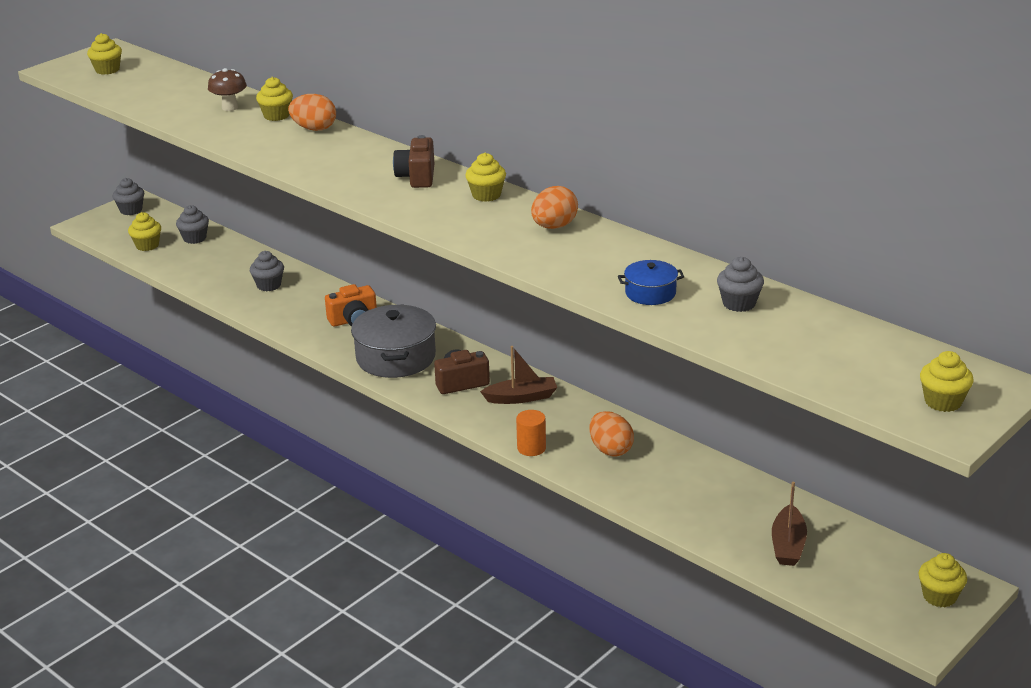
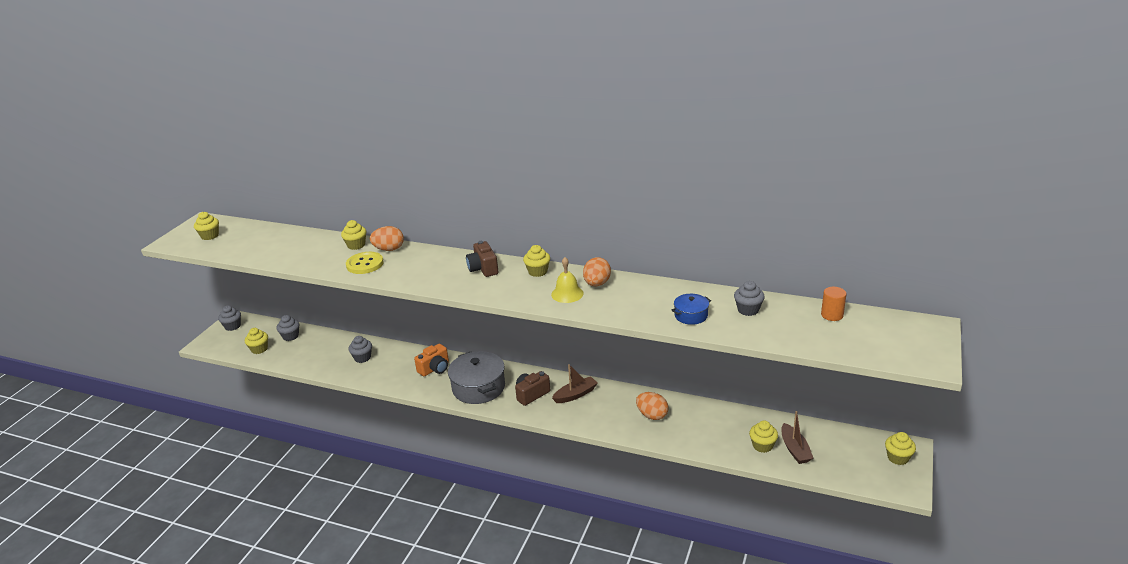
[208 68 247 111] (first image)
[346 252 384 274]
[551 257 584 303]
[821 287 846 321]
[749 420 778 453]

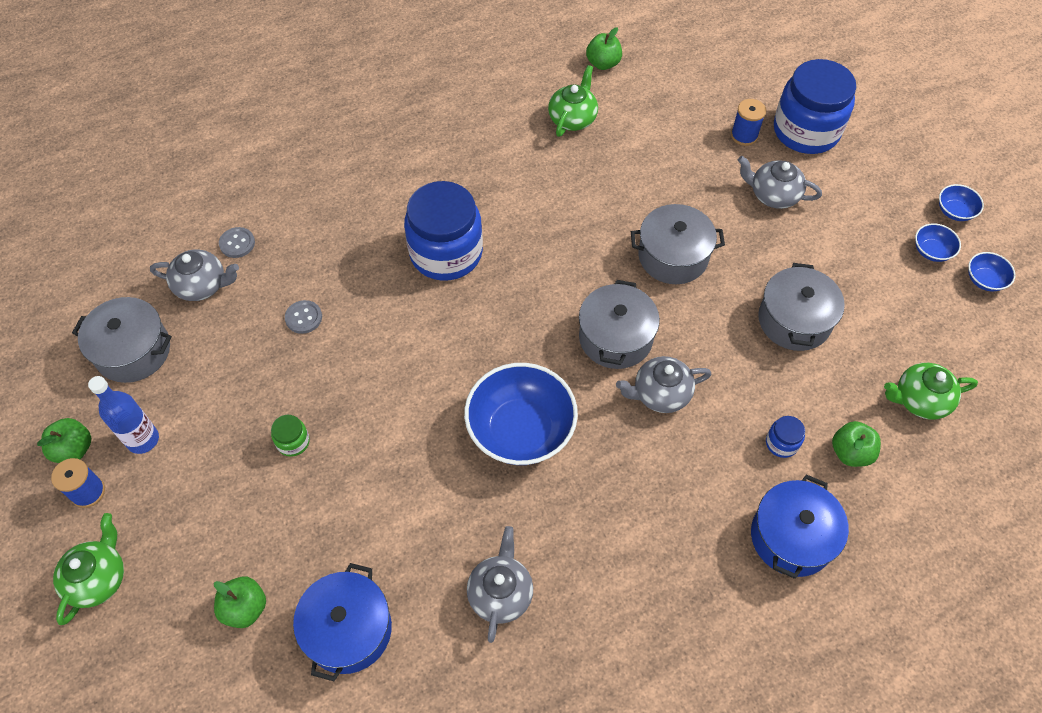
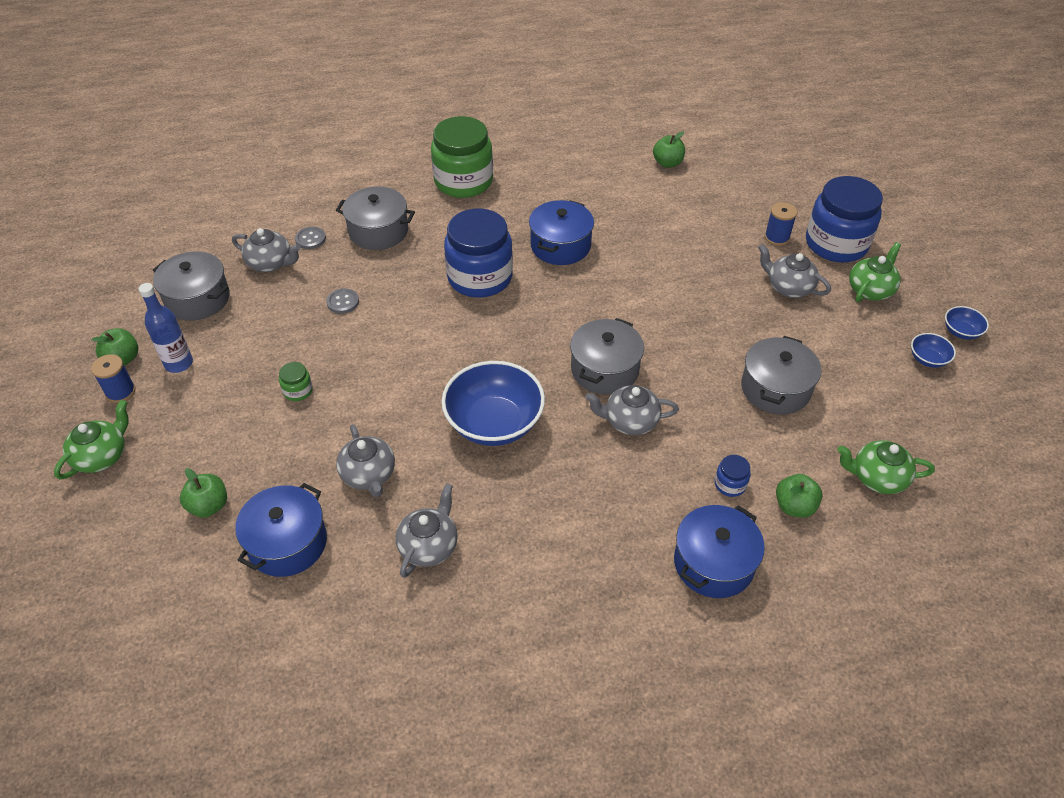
[968 252 1016 291] (first image)
[336 424 395 497]
[431 116 493 198]
[529 200 594 265]
[849 242 901 302]
[336 186 415 250]

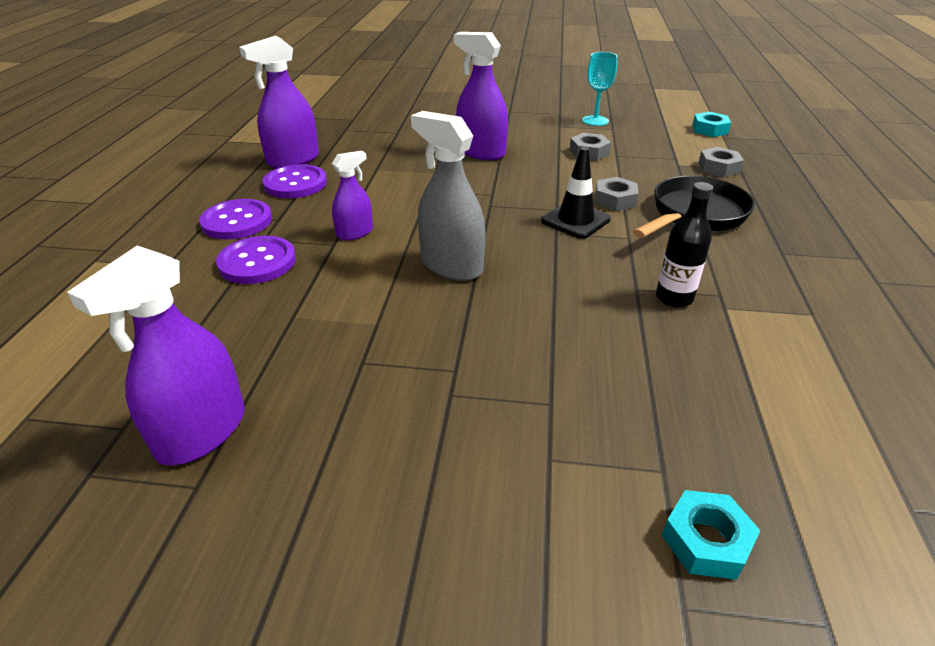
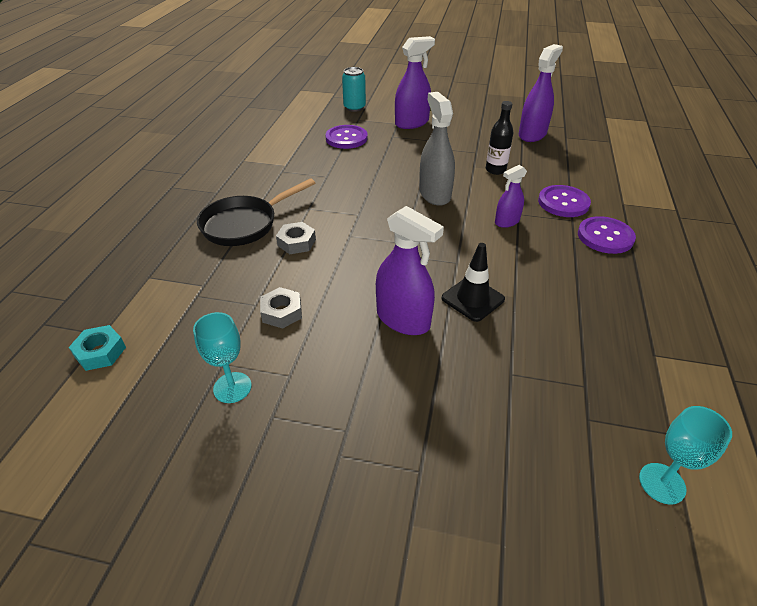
[698 147 744 177] (first image)
[639 406 732 504]
[395 36 435 129]
[325 125 367 149]
[441 243 505 322]
[486 101 514 175]
[342 67 366 112]
[419 92 455 206]

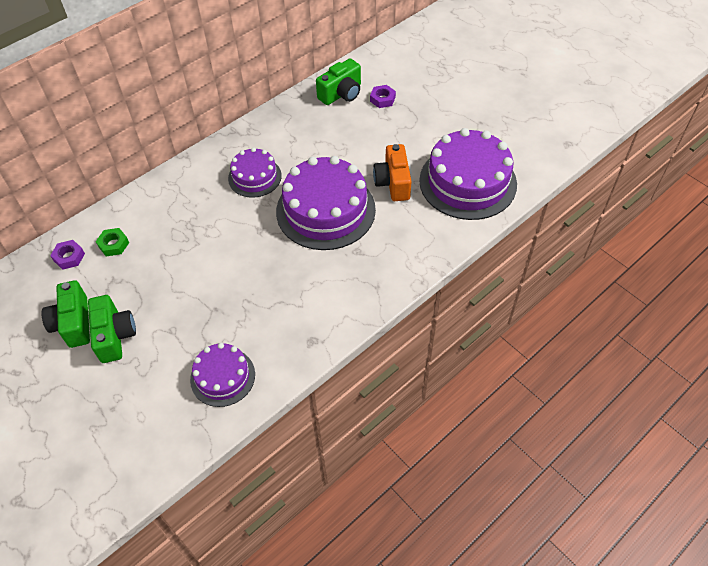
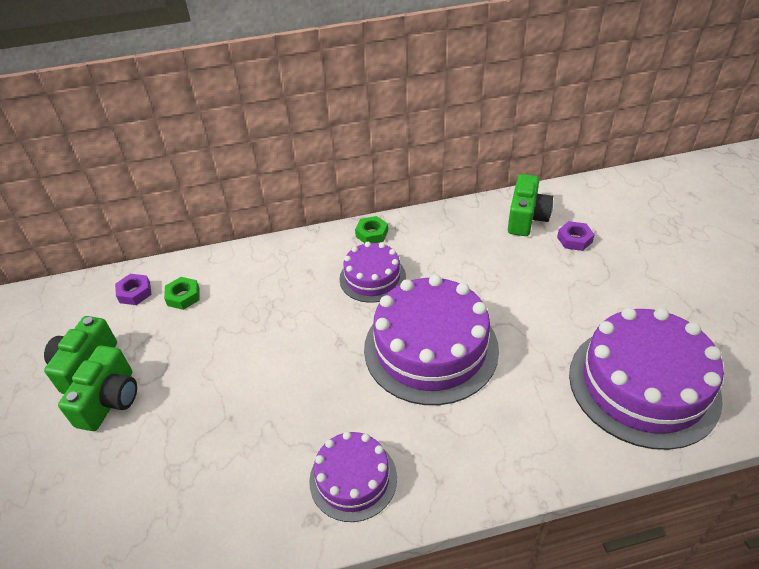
[373 144 412 201] (first image)
[355 216 388 243]
[309 431 397 522]
[508 174 553 236]

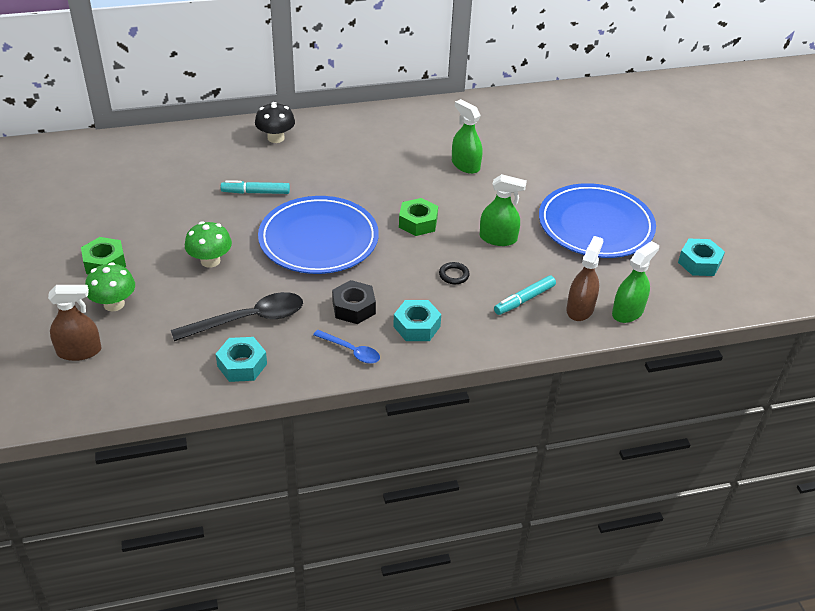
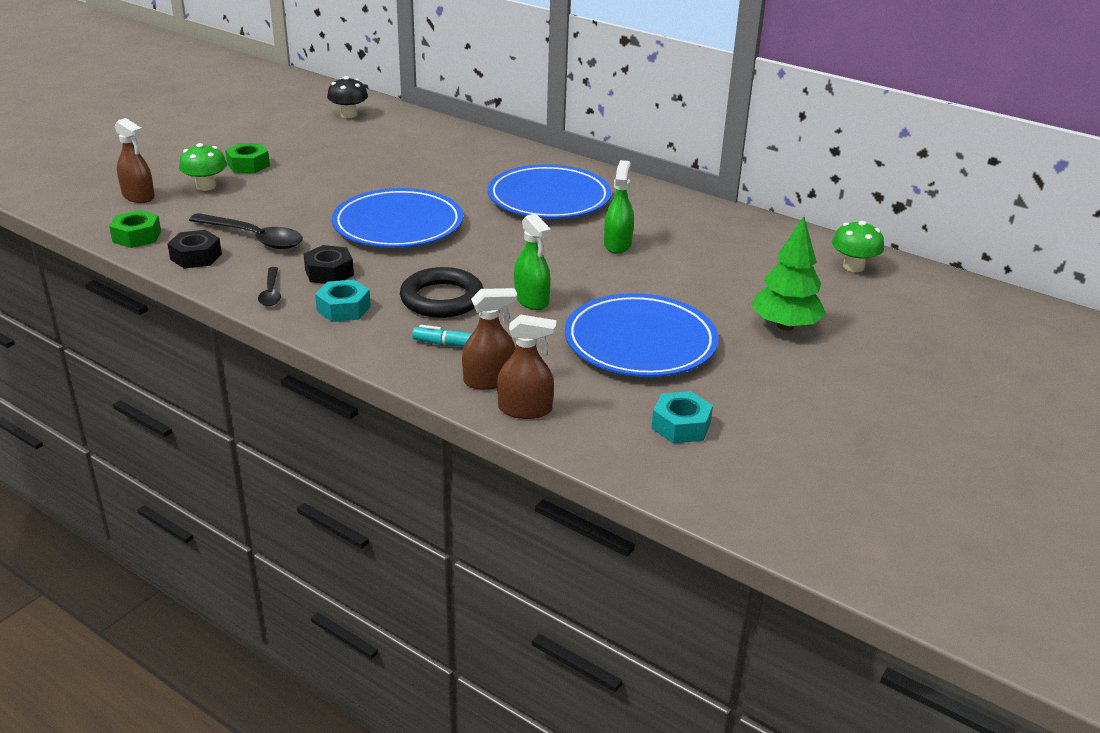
[221 180 290 194] (first image)
[488 164 611 219]
[752 216 826 331]
[832 221 884 272]
[327 76 368 118]
[109 210 161 248]
[167 230 222 269]
[258 267 281 306]
[497 315 557 419]
[400 267 483 318]

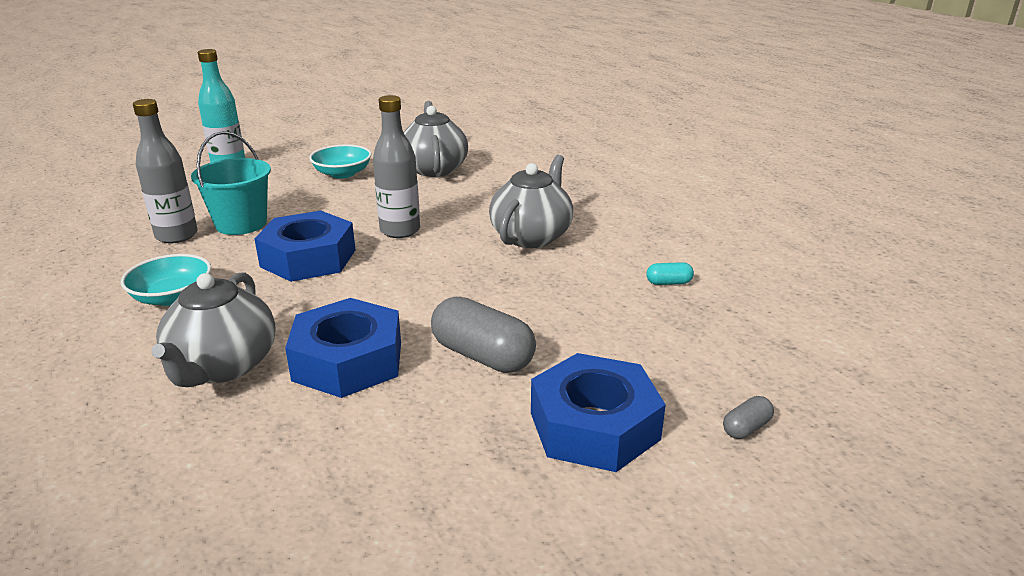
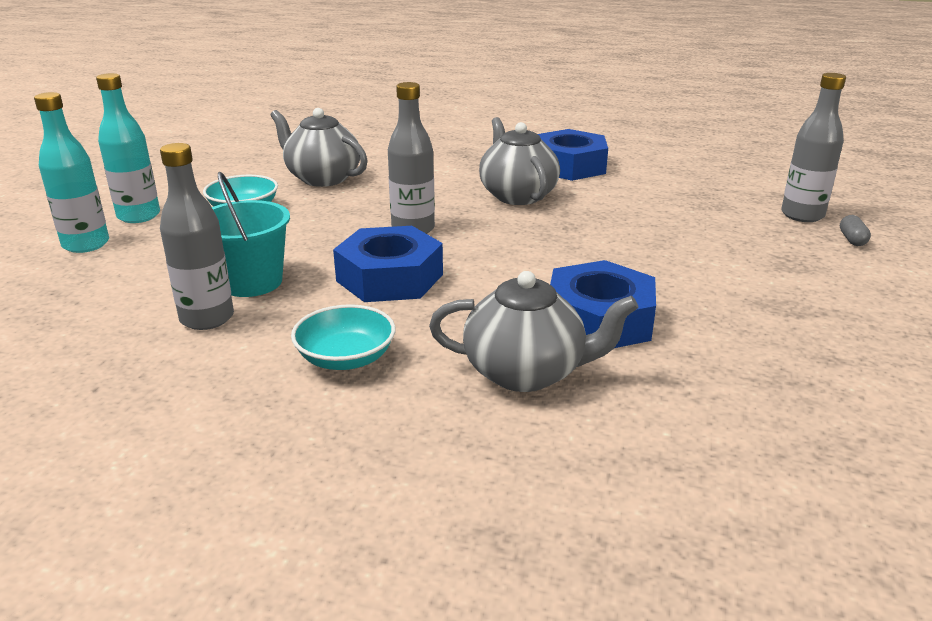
[431 297 536 373] (first image)
[646 262 694 285] (first image)
[96 73 160 223]
[781 73 846 222]
[538 129 608 181]
[429 271 638 392]

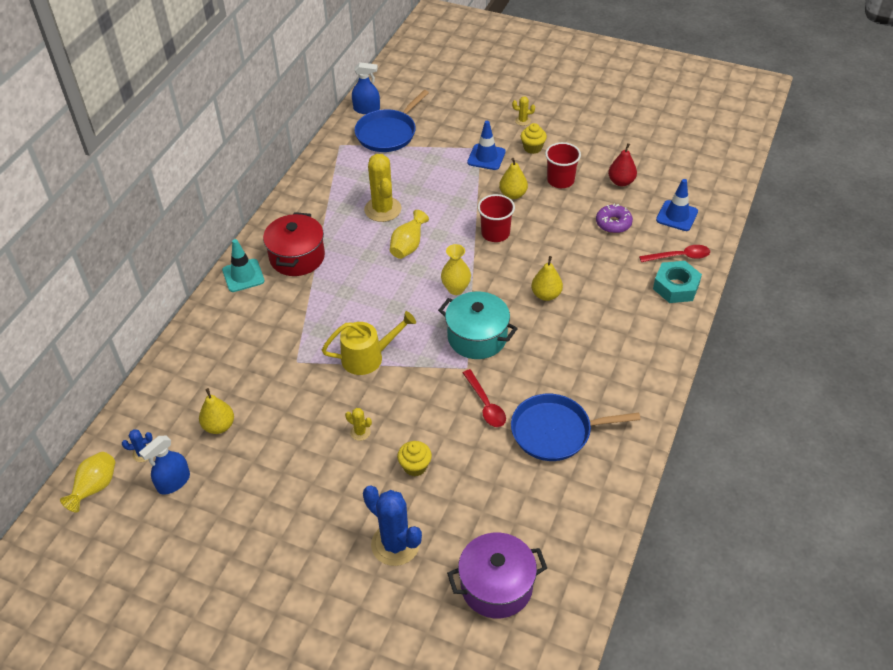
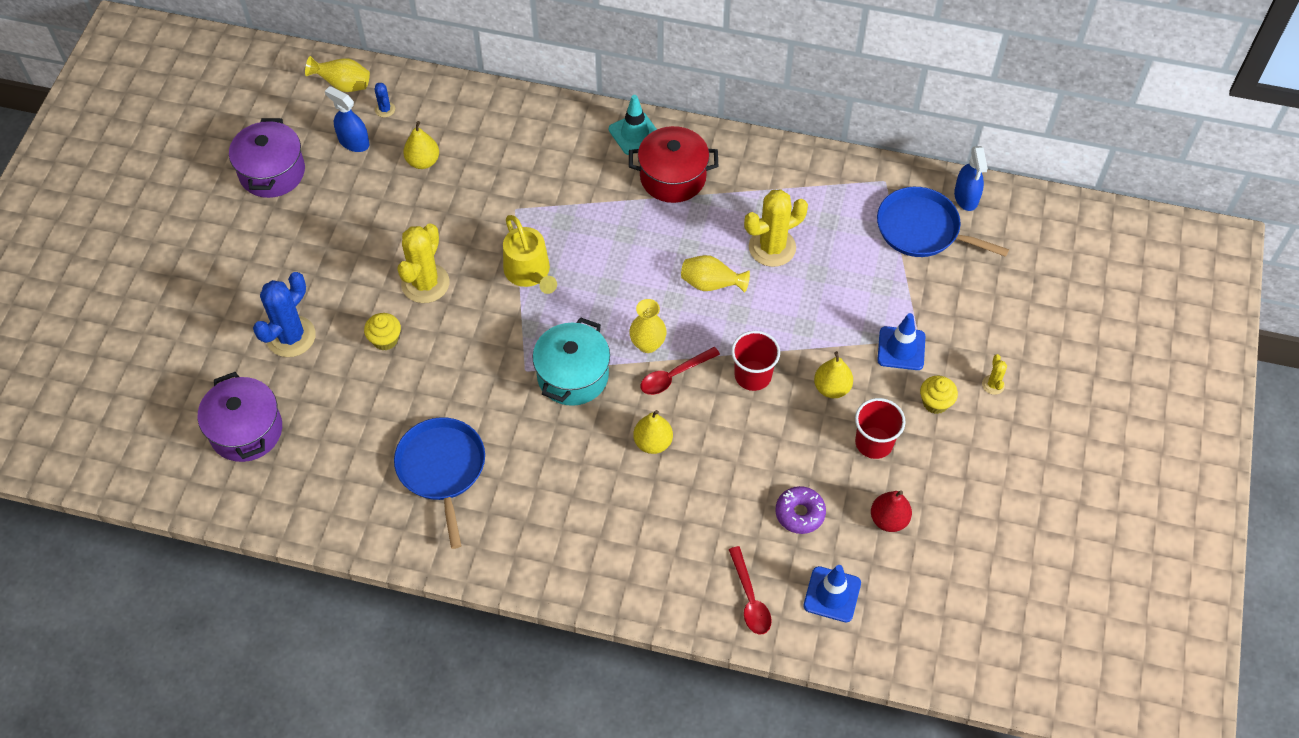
[653 261 702 303] (first image)
[229 118 305 198]
[640 347 720 395]
[397 223 450 303]

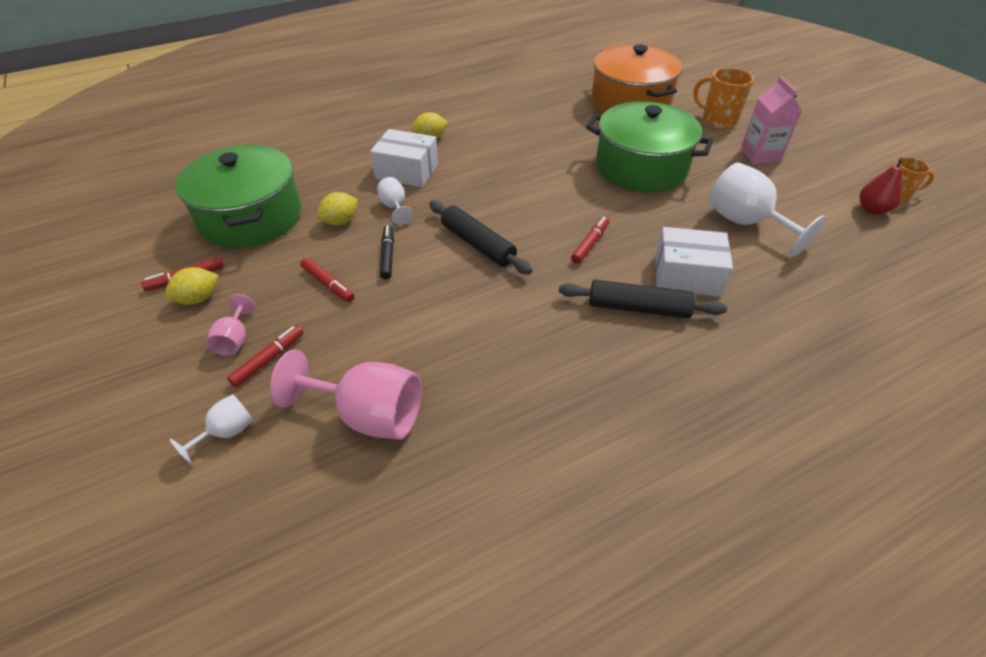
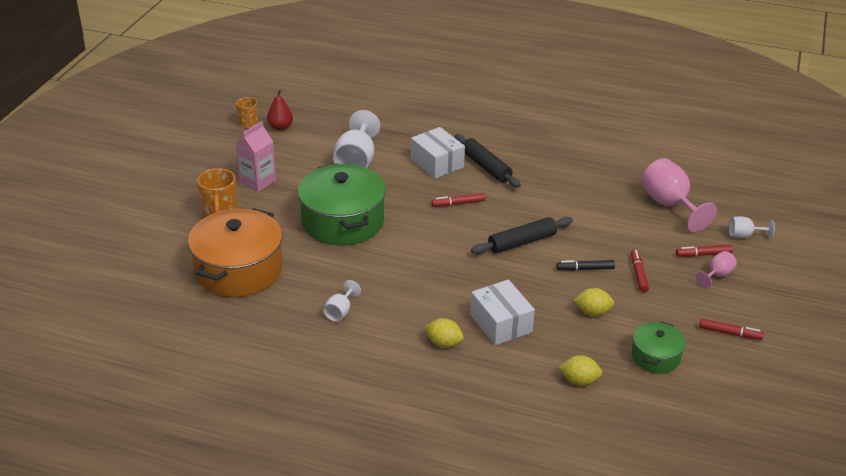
[558 355 602 386]
[323 280 361 322]
[556 260 615 271]
[471 217 573 254]
[631 321 686 374]

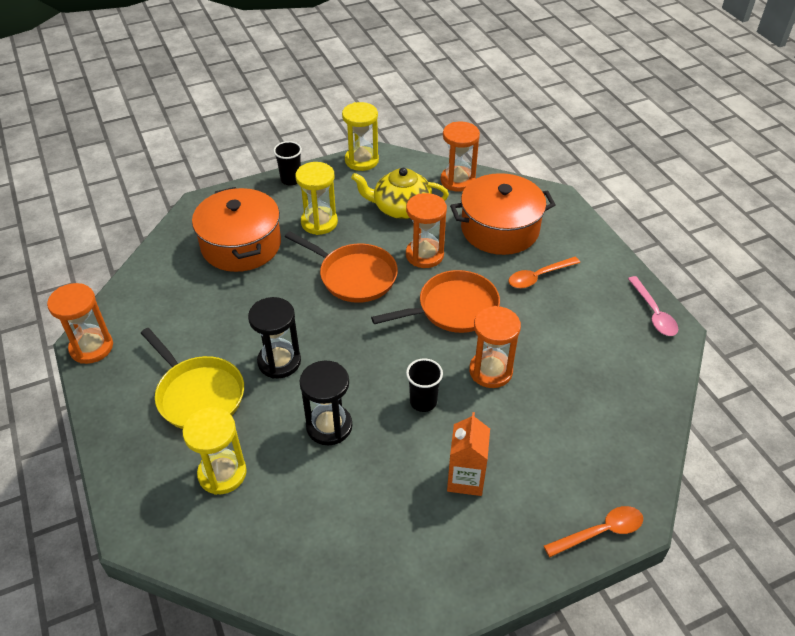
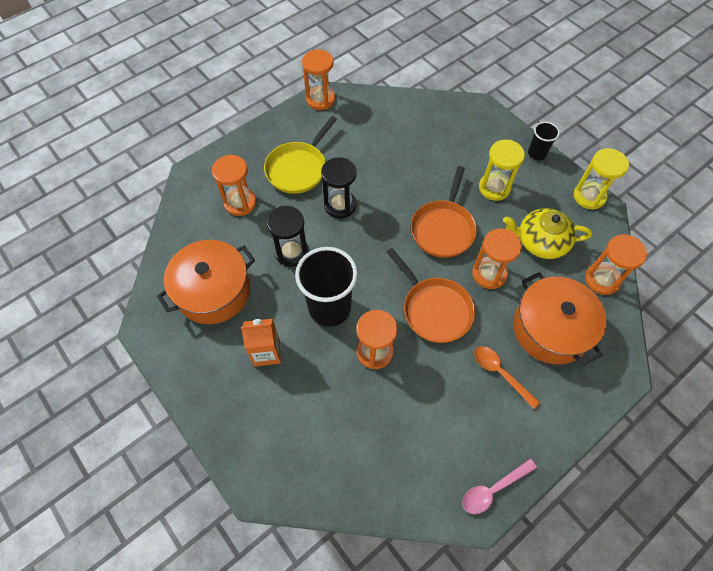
[544 506 643 557] (first image)
[157 240 255 324]
[212 155 256 216]
[503 208 592 259]
[295 247 358 327]

